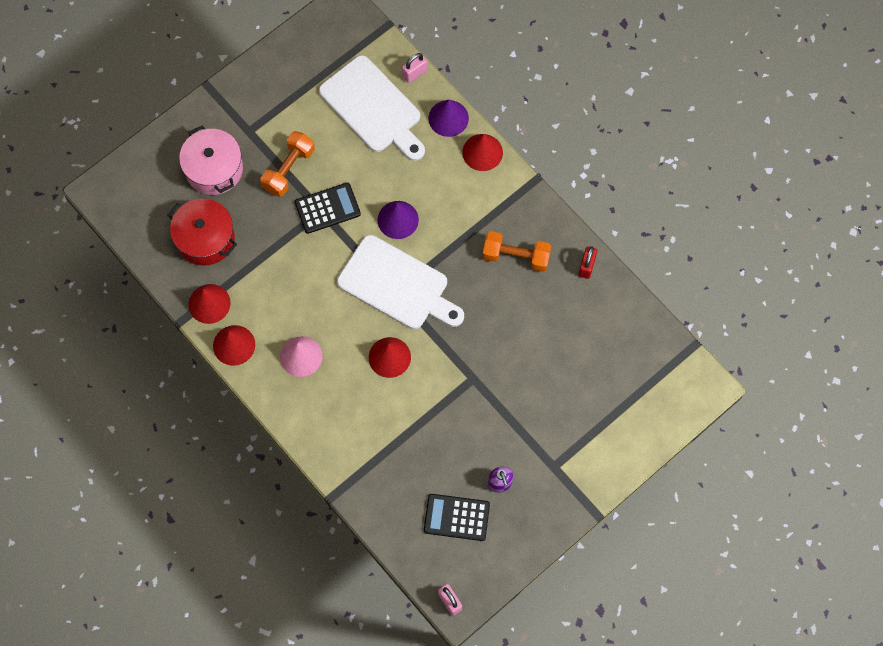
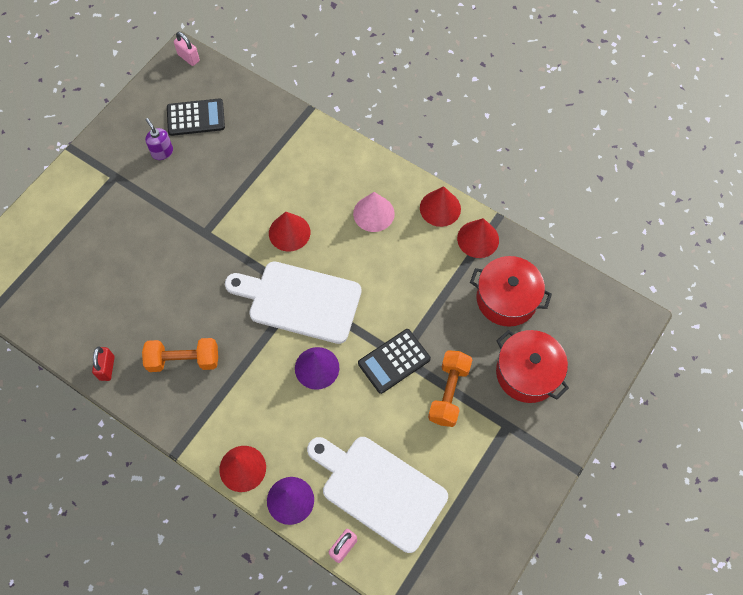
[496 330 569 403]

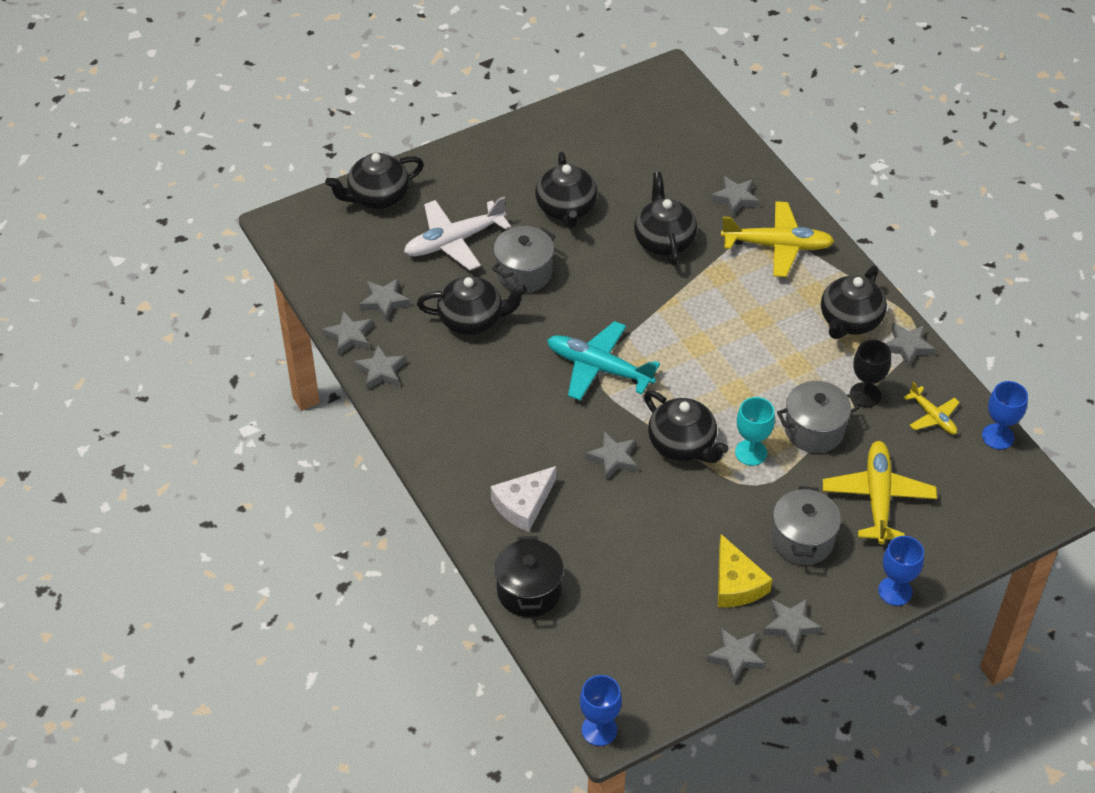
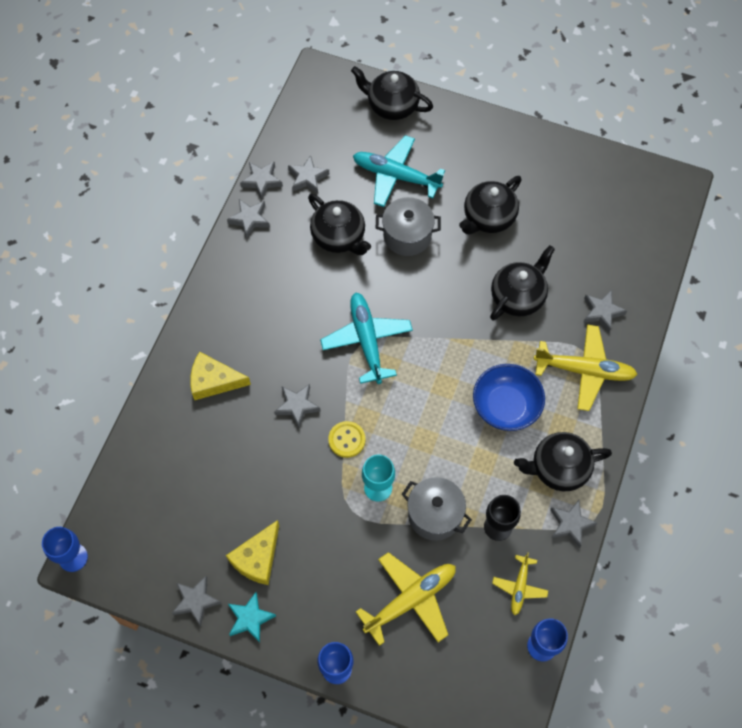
[494 536 564 617] (first image)
[771 486 841 565] (first image)
[473 364 545 431]
[328 421 365 458]
[353 135 445 207]
[190 352 251 400]
[228 592 276 642]
[533 324 638 411]

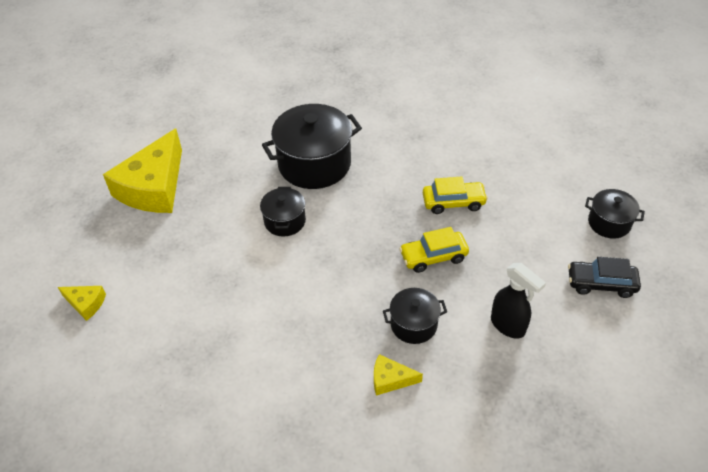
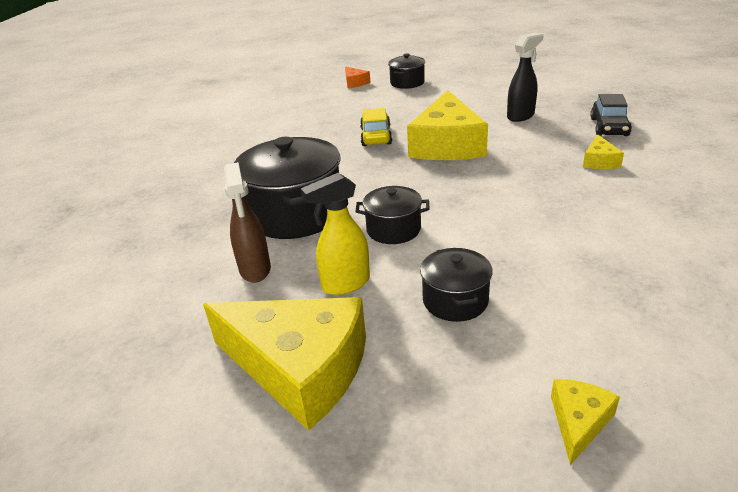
[224 162 271 283]
[301 173 370 295]
[345 66 370 88]
[420 248 493 322]
[590 94 632 136]
[407 90 488 160]

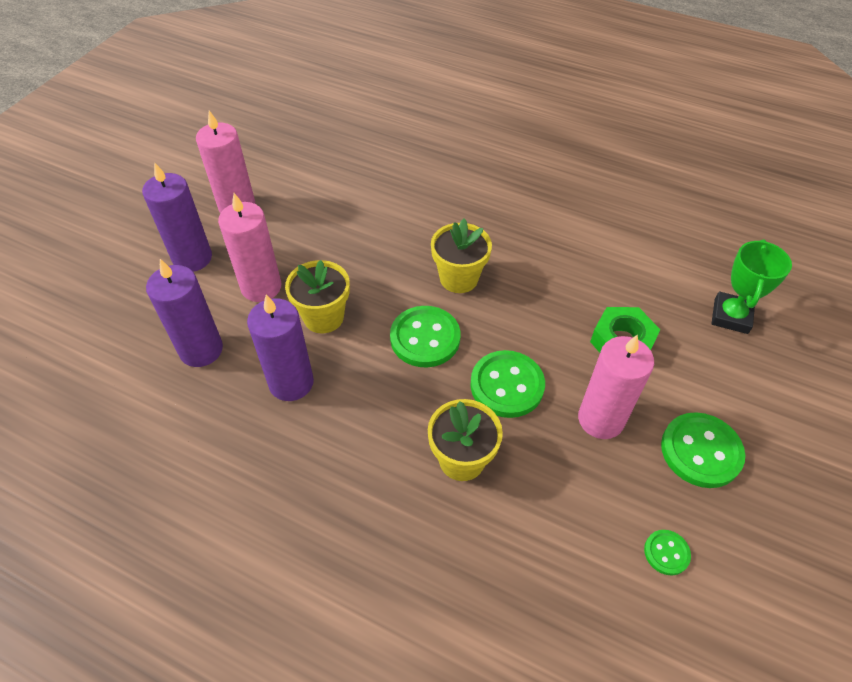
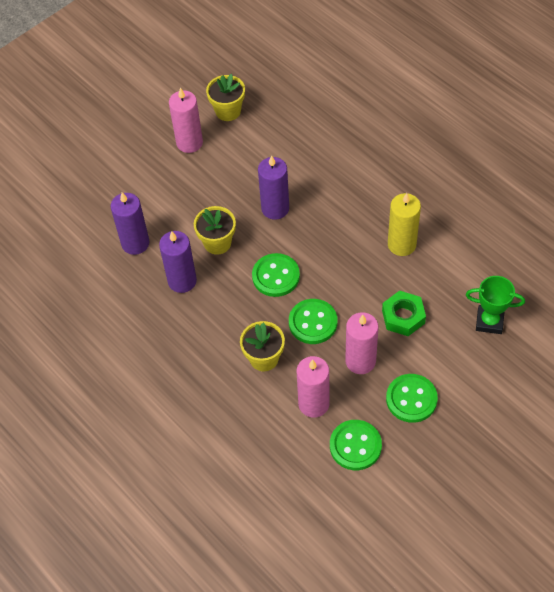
[388 193 421 256]
[258 155 289 220]
[297 356 329 418]
[206 74 245 121]
[466 276 525 334]
[330 420 382 470]

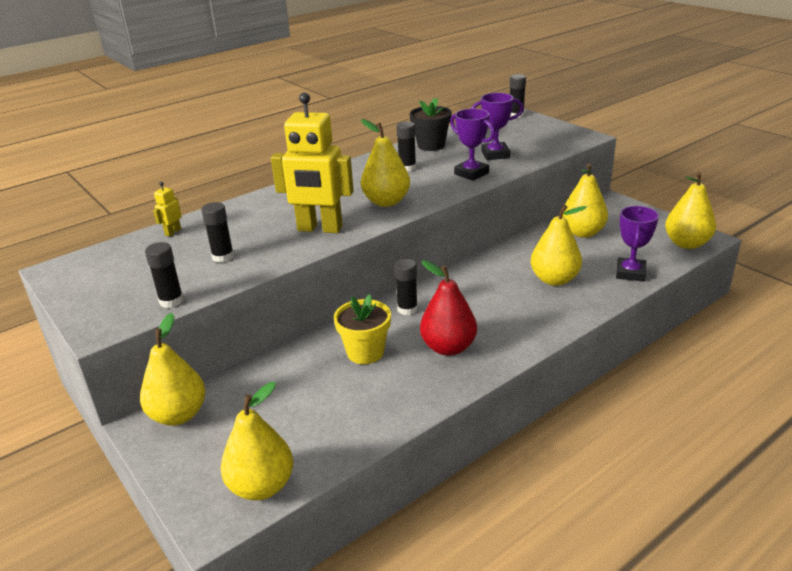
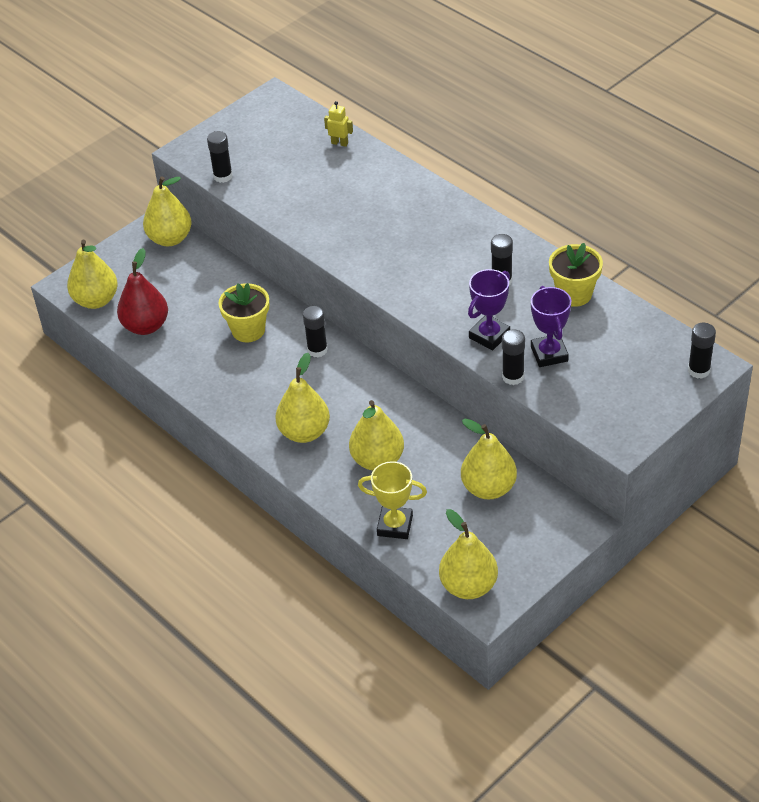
[271 92 354 233] (first image)
[502 329 525 385]
[275 353 330 443]
[117 248 168 335]
[549 243 603 307]
[358 461 427 539]

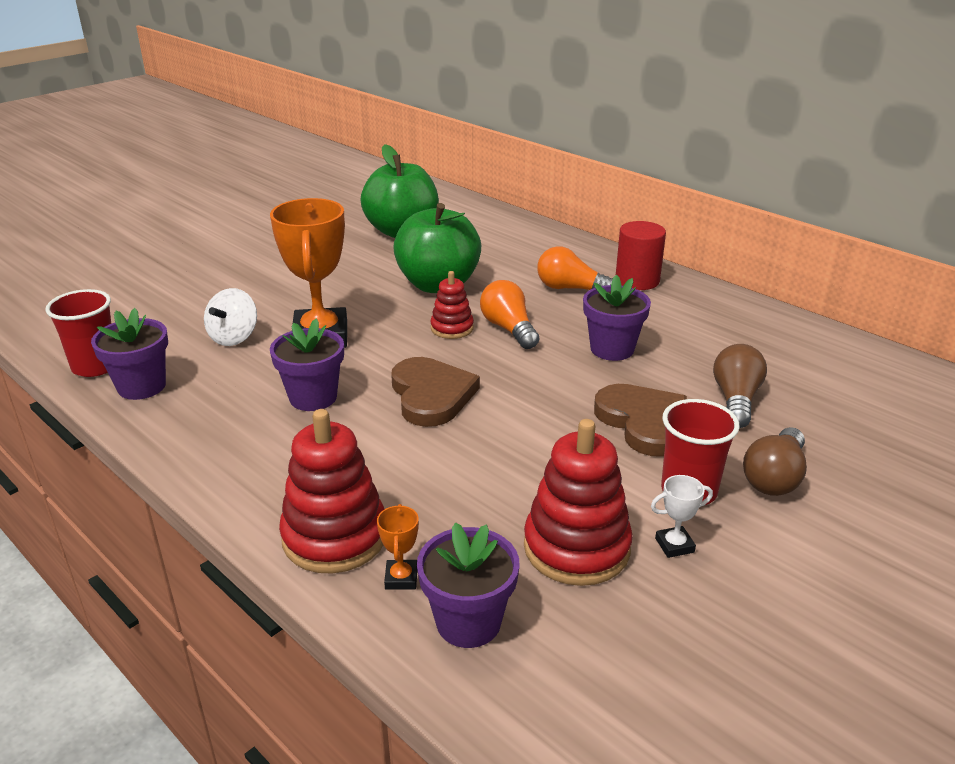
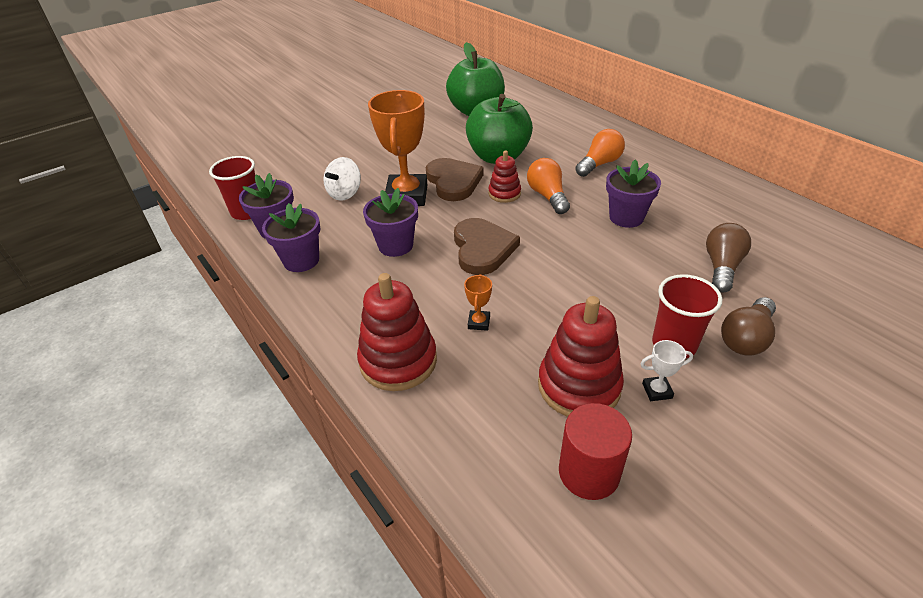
[464 274 492 331]
[262 203 321 272]
[426 158 484 201]
[559 403 632 500]
[575 129 625 177]

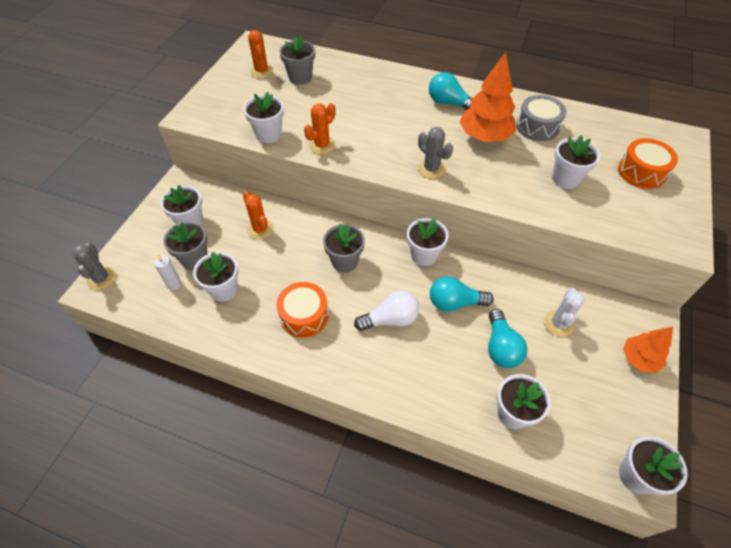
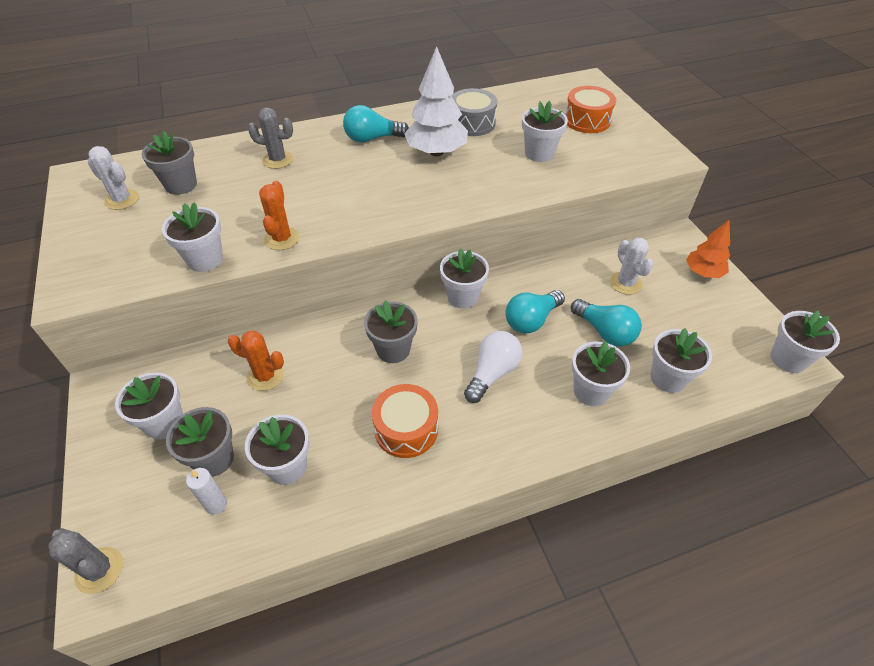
[572 341 630 406]
[248 108 293 169]
[88 146 139 210]
[404 46 468 156]

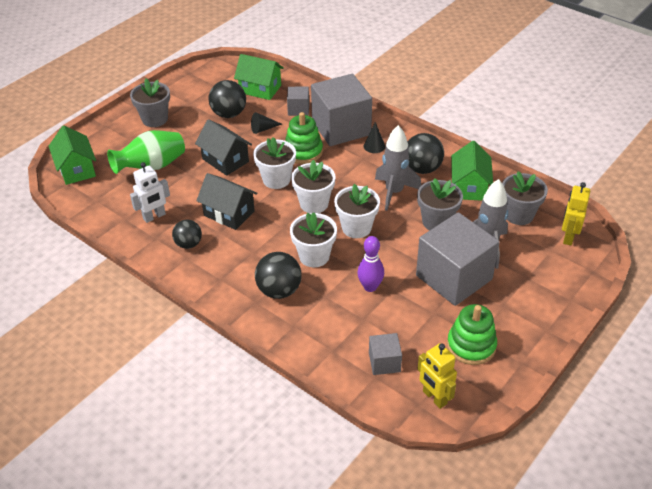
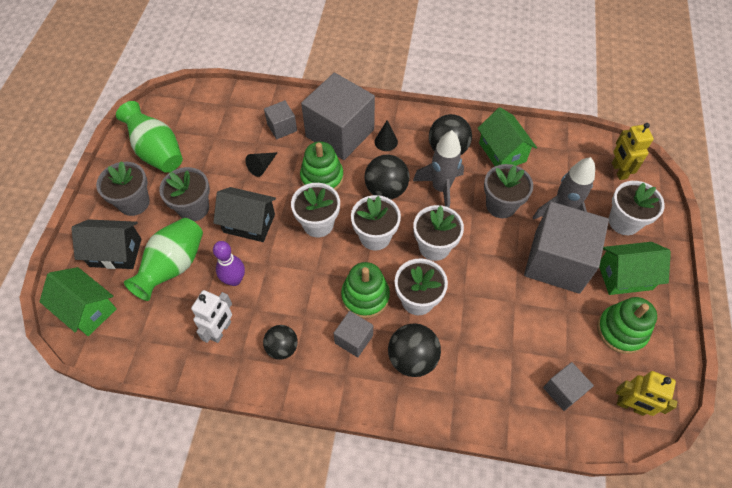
[116 101 183 173]
[333 311 373 358]
[341 262 390 319]
[609 181 665 235]
[71 219 141 269]
[365 154 409 199]
[599 242 671 295]
[213 241 245 286]
[159 167 210 221]

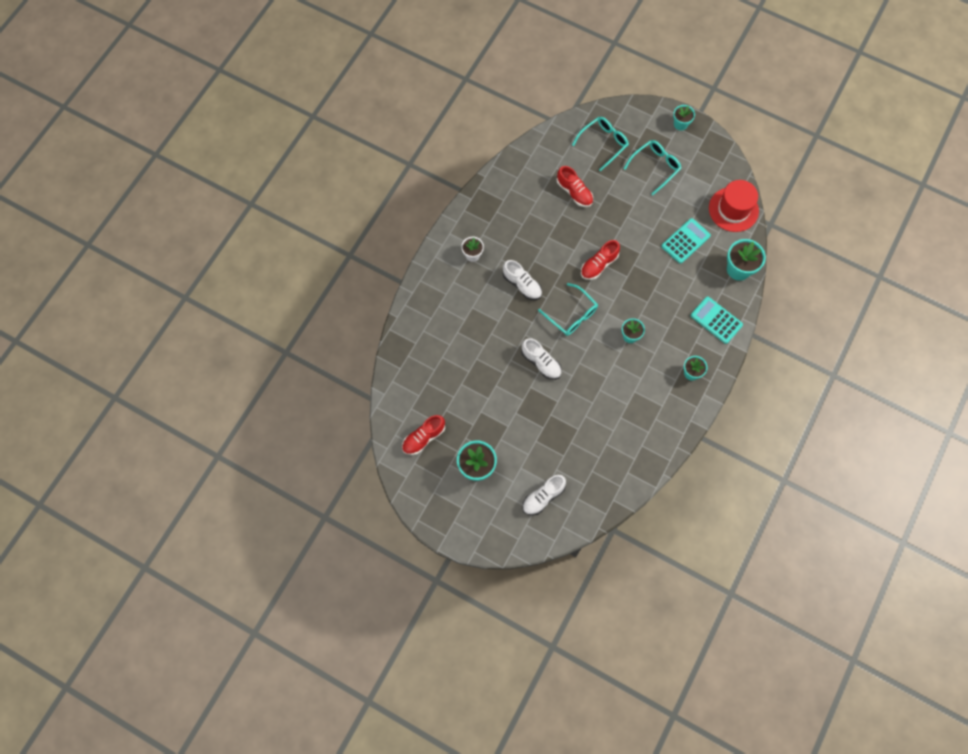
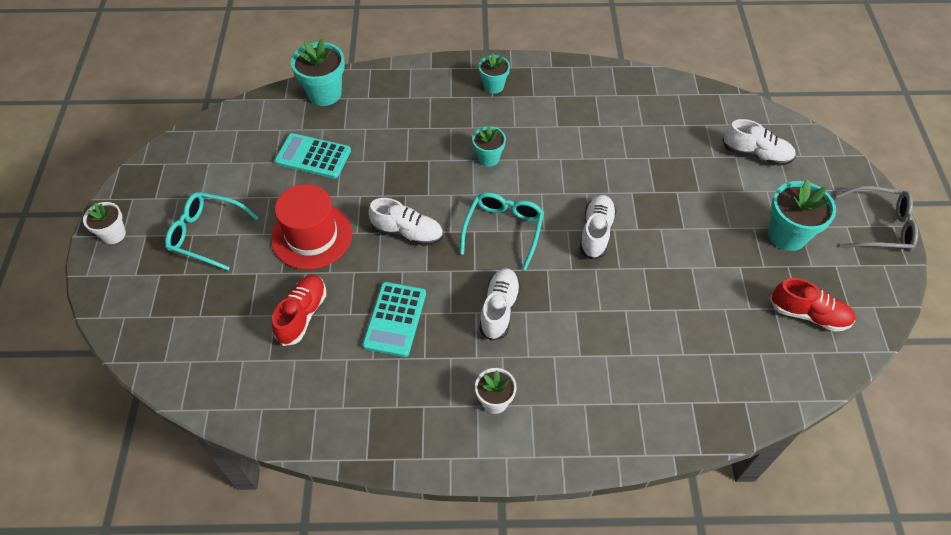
[572 117 629 171] (first image)
[836 186 918 252]
[362 282 426 357]
[271 184 352 270]
[368 198 443 246]
[83 202 126 244]

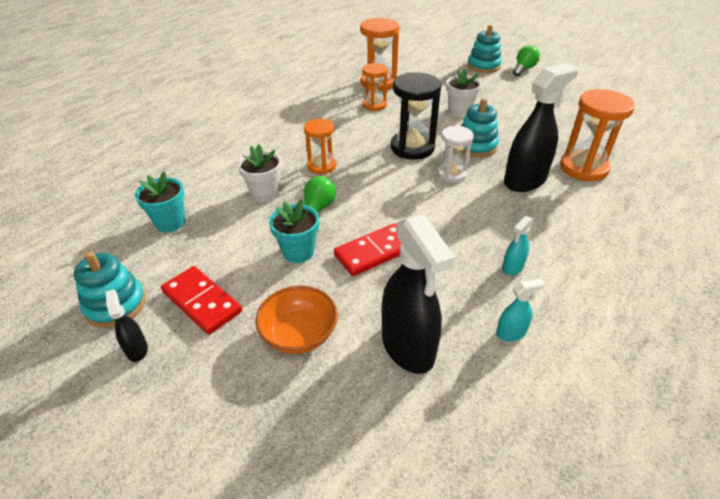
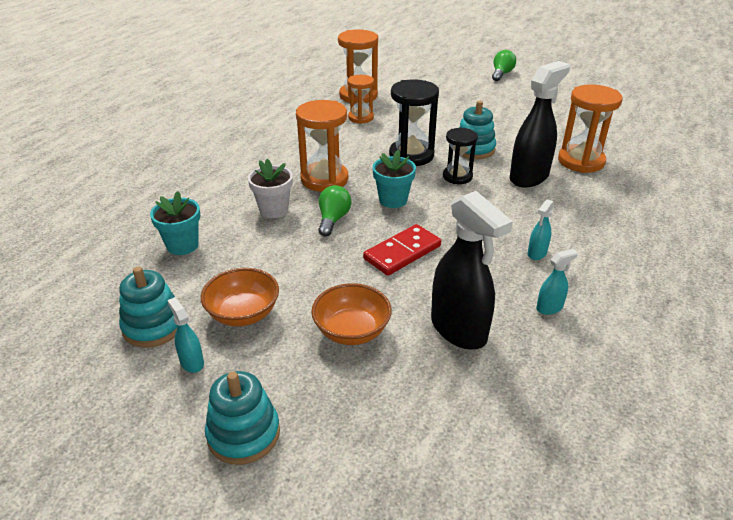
[446 69 482 117] (first image)
[372 150 416 208]
[205 371 280 465]
[201 268 279 326]
[167 297 204 373]
[443 128 478 184]
[296 100 348 192]

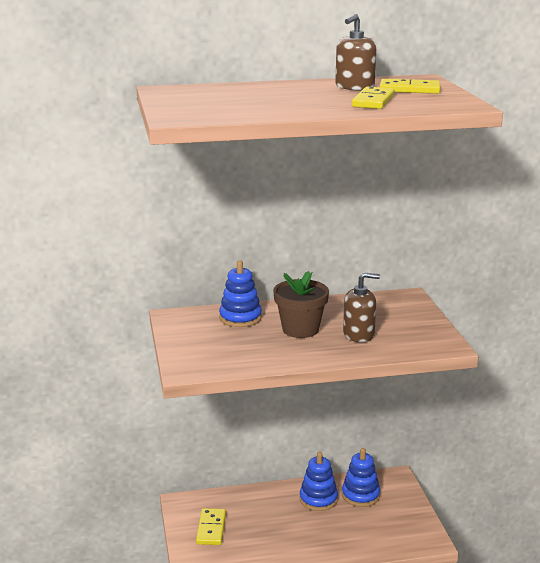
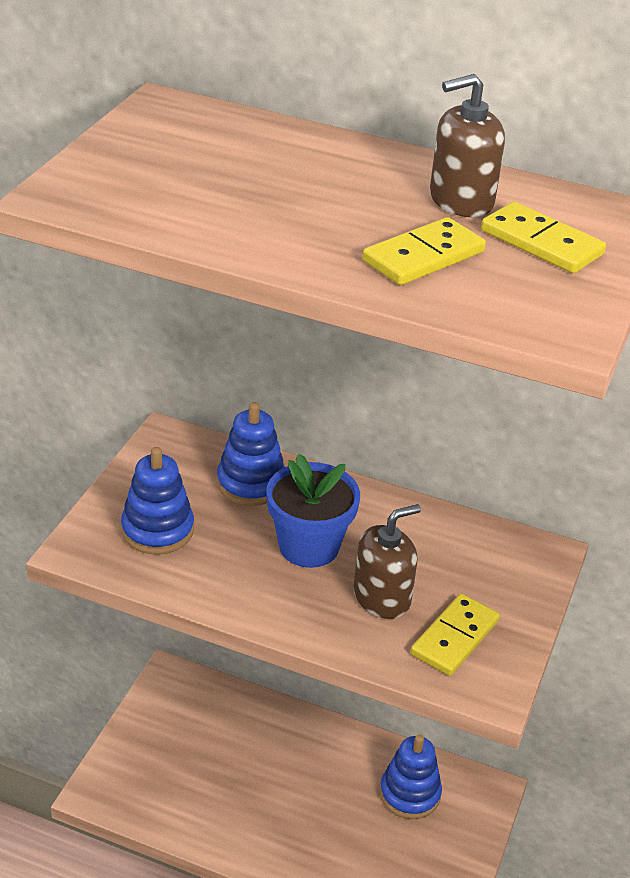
[410 593 500 676]
[121 447 194 555]
[266 454 360 568]
[353 504 421 619]

